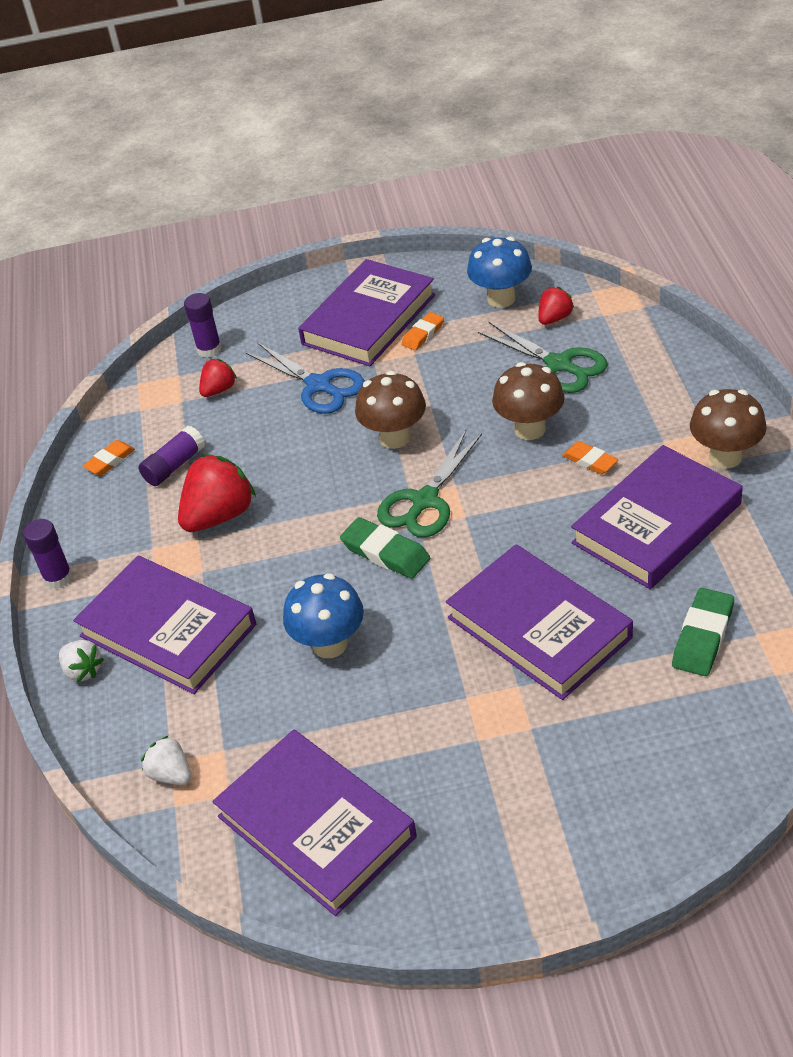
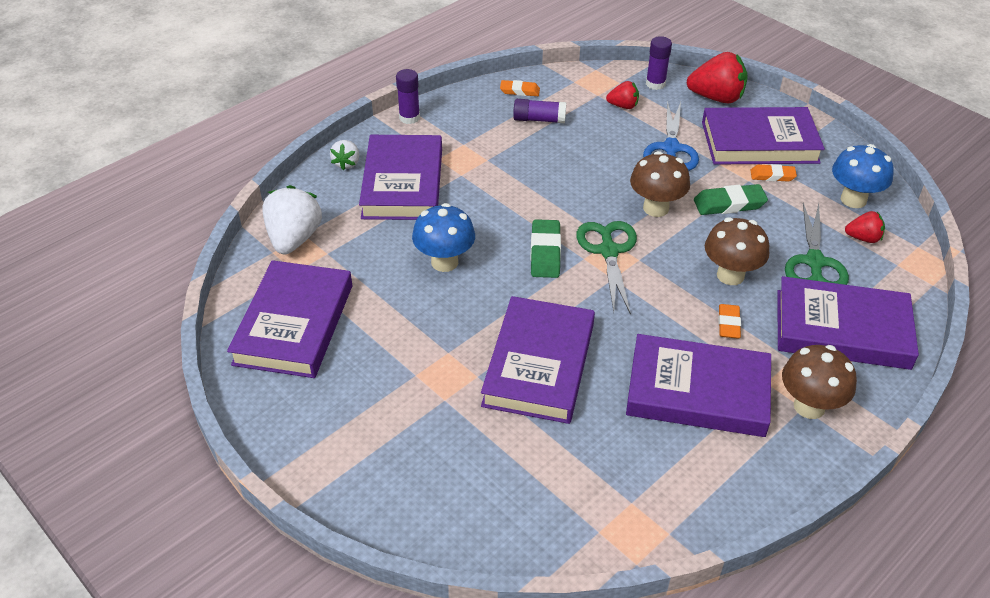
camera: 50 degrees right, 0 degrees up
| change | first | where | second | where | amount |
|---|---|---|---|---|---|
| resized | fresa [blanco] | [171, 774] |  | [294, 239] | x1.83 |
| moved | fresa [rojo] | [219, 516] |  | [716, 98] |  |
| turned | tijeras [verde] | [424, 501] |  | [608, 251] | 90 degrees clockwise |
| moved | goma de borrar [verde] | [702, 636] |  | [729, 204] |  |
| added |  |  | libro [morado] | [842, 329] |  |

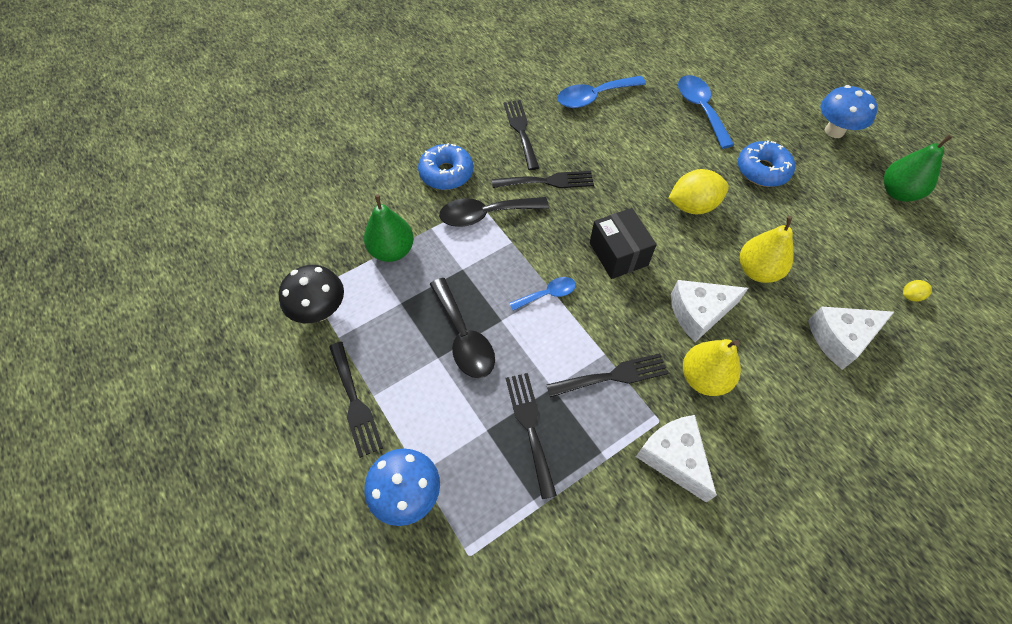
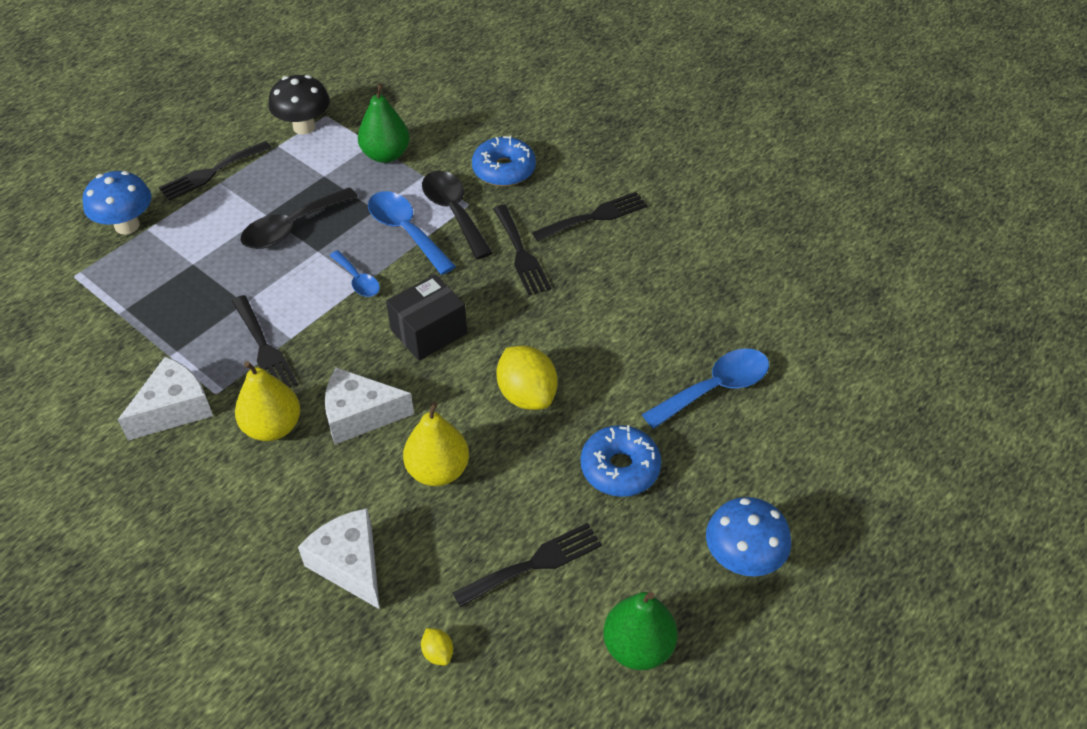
camera: 75 degrees right, 10 degrees down
| change | first | where | second | where | amount |
|---|---|---|---|---|---|
| moved | tenedor [negro] | [530, 427] |  | [535, 563] |  |
| moved | cuchara [azul] | [594, 97] |  | [406, 231] |  |
| turned | queso [blanco] | [699, 313] |  | [360, 415] | 60 degrees counterclockwise |

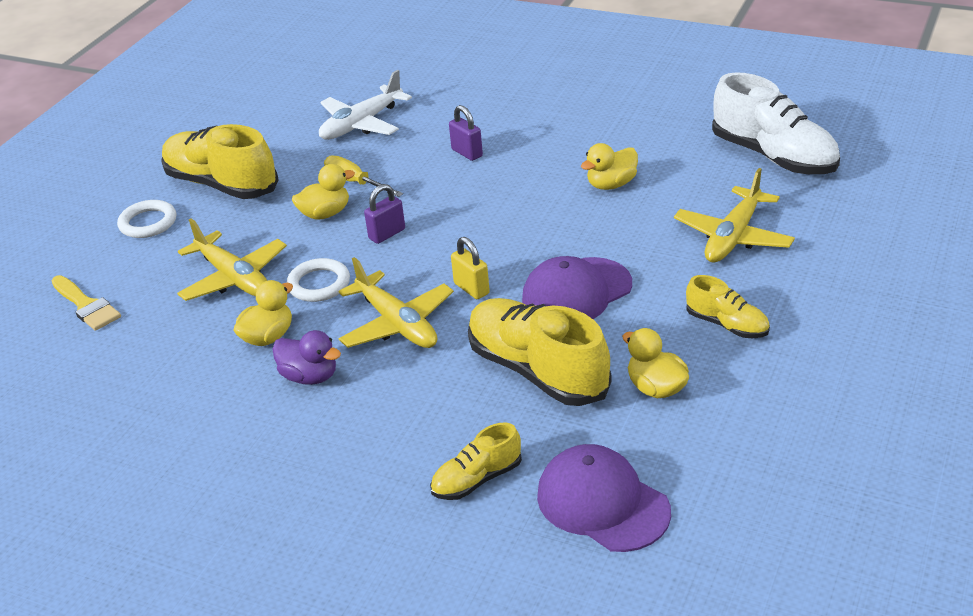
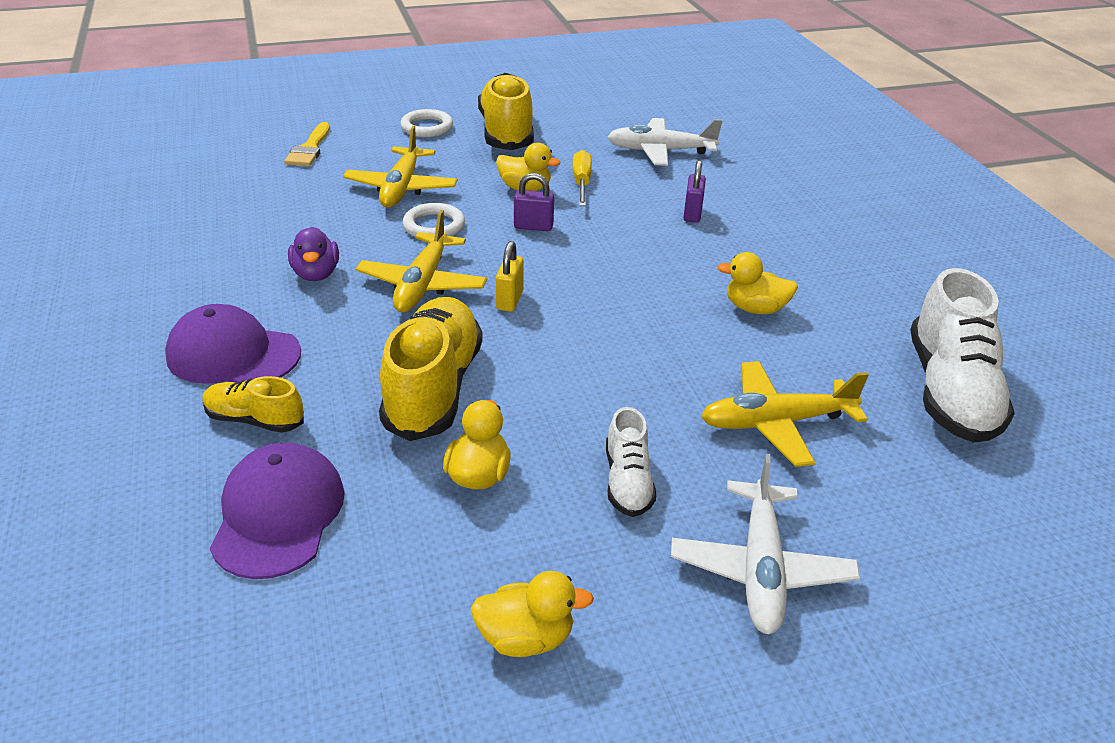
camera: 45 degrees right, 0 degrees up
| change | first | where | second | where | amount |
|---|---|---|---|---|---|
| moved | pato [amarillo] | [268, 337] |  | [526, 638] |  |
| moved | gorra [morado] | [576, 292] |  | [233, 354] |  |
| recoloured | zapato [amarillo] | [727, 325] | zapato [blanco] | [627, 482] |  |
| added |  |  | avión [blanco] | [760, 569] |  |

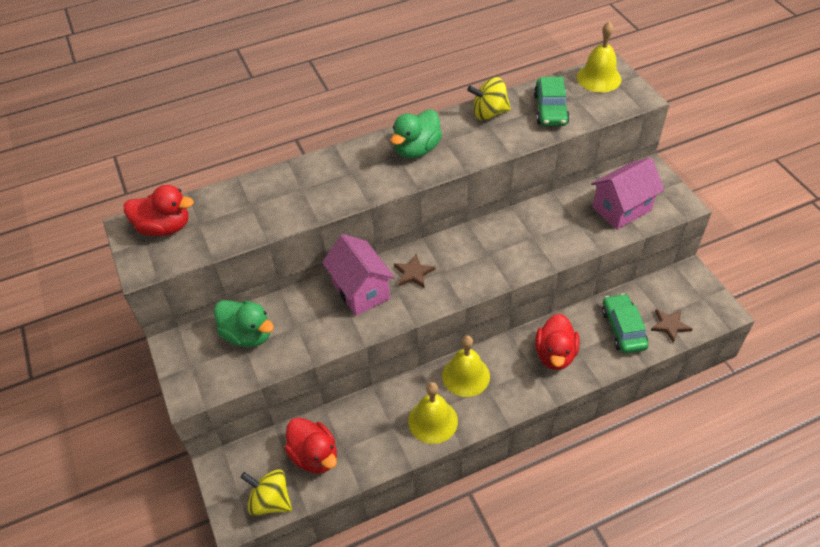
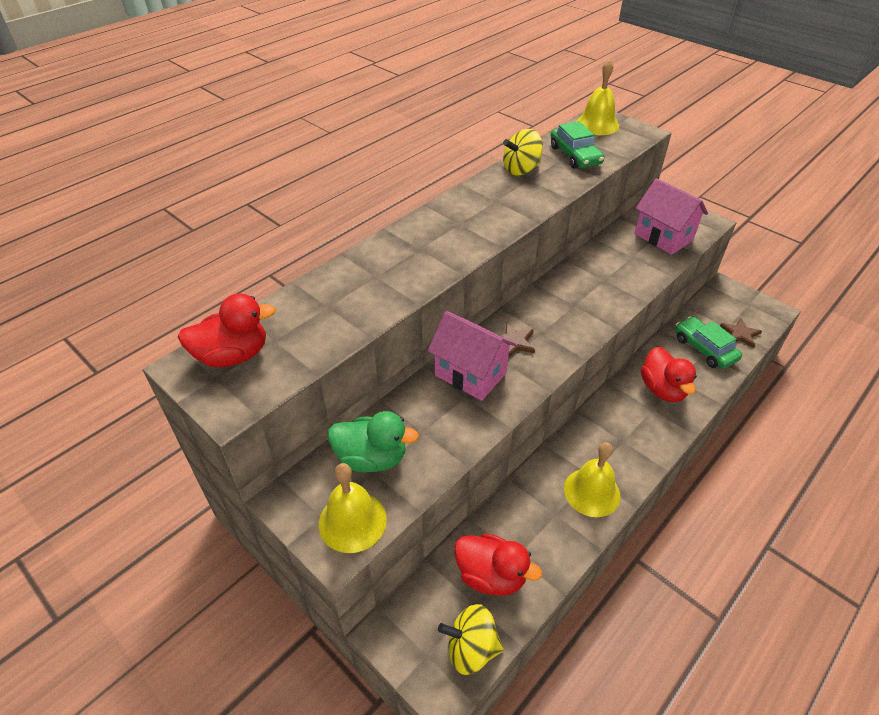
camera: 25 degrees left, 5 degrees down
| change | first | where | second | where | amount |
|---|---|---|---|---|---|
| removed | pato [verde] | [416, 149] |  |  |  |
| moved | campana [amarillo] | [466, 376] |  | [352, 521] |  |
| turned | casa [rosa] | [621, 209] |  | [663, 237] | 75 degrees counterclockwise |

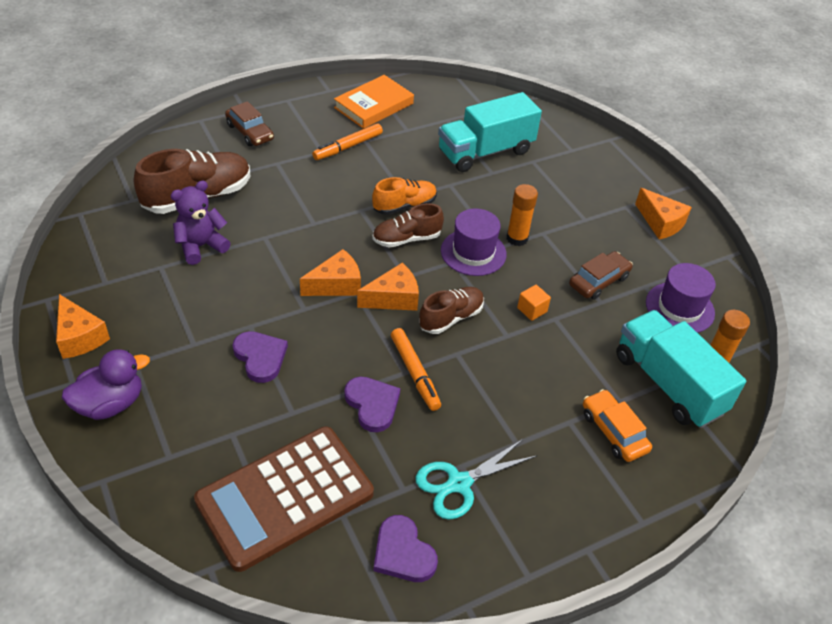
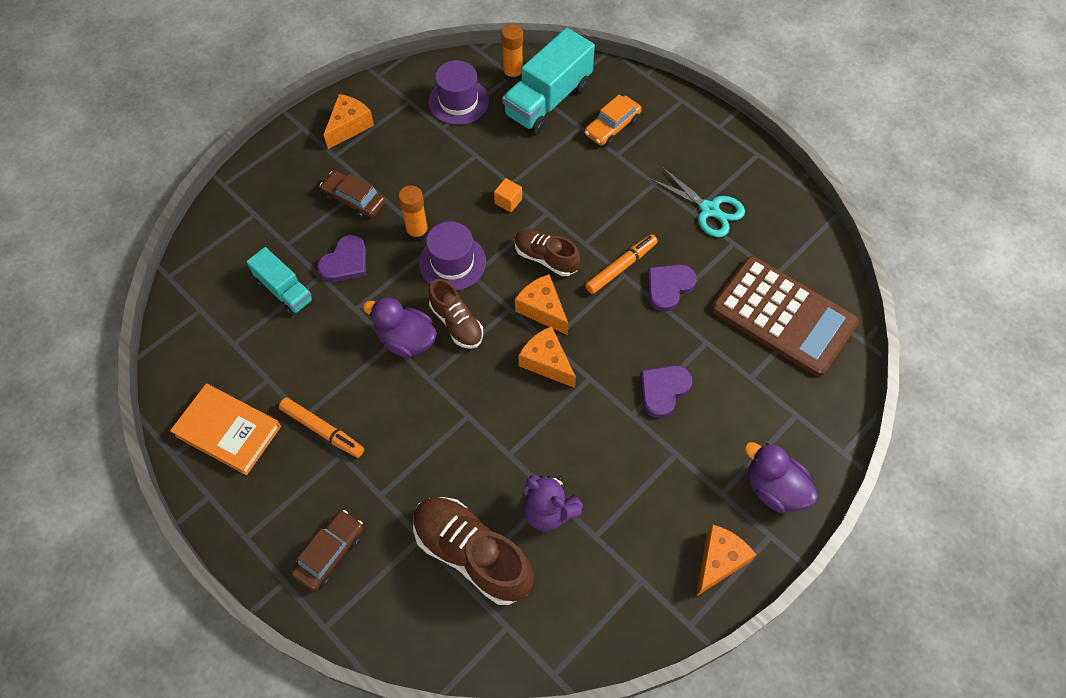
camera: 105 degrees left, 15 degrees up
| change | first | where | second | where | amount |
|---|---|---|---|---|---|
| replaced | zapato [naranja] | [404, 206] | pato [morado] | [406, 340] |  |
| moved | corazón [morado] | [403, 553] |  | [345, 262] |  |
| resized | camión [turquesa] | [485, 152] |  | [284, 291] | x0.60 |
| moved | coche [marrón] | [599, 281] |  | [354, 200] |  |

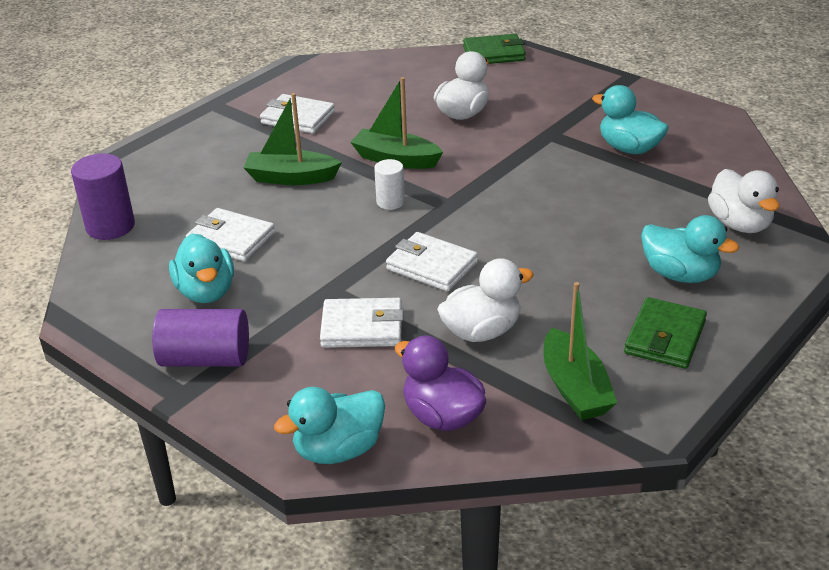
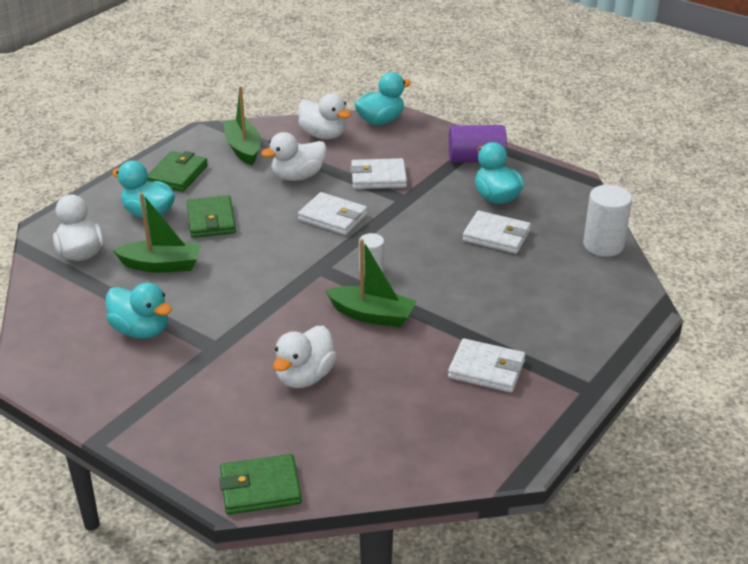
camera: 175 degrees right, 0 degrees up
| change | first | where | second | where | amount |
|---|---|---|---|---|---|
| recoloured | cilindro [morado] | [110, 226] | cilindro [blanco] | [603, 245] |  |
| moved | barco [verde] | [291, 178] |  | [161, 265] |  |
| recoloured | pato [morado] | [442, 416] | pato [blanco] | [323, 135] |  |
| added |  |  | cartera [verde] | [211, 220] |  |

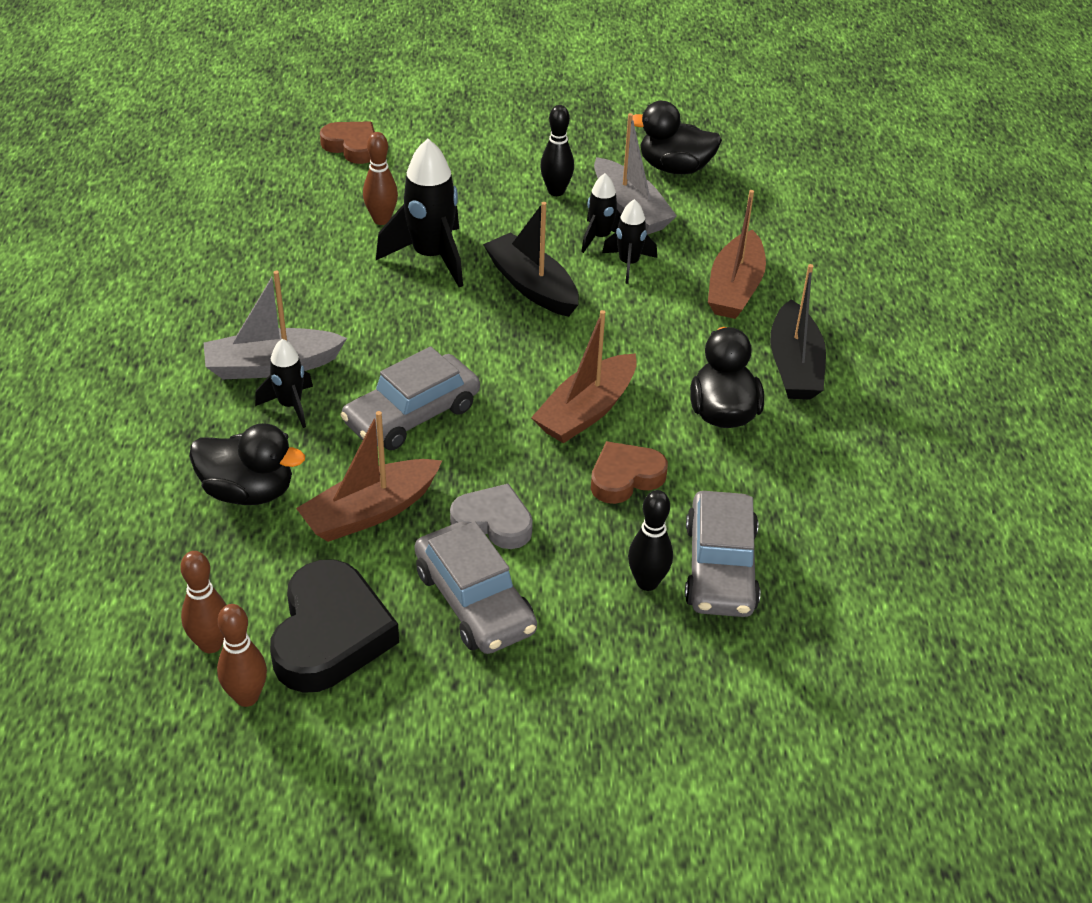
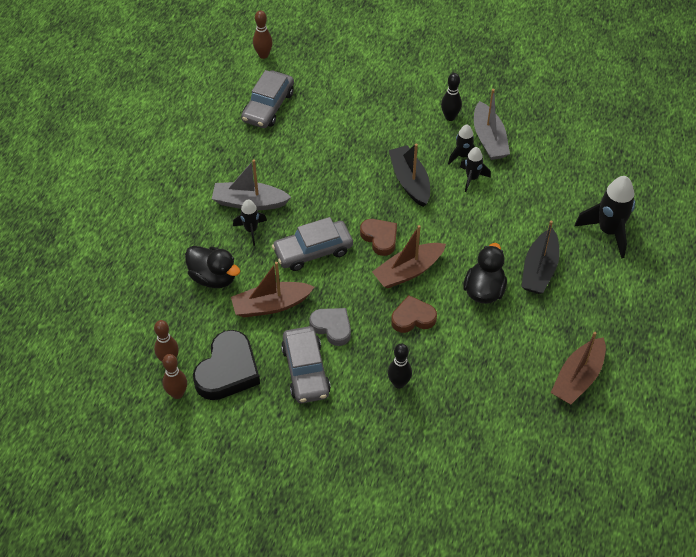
camera: 20 degrees right, 10 degrees up
| change | first | where | second | where | amount |
|---|---|---|---|---|---|
| moved | corazón [marrón] | [352, 146] |  | [380, 238] |  |
| moved | bolo [marrón] | [381, 220] |  | [263, 55] |  |
| moved | cohete [negro] | [431, 257] |  | [608, 231] |  |
| removed | pato [negro] | [675, 168] |  |  |  |
| moved | coche [gris] | [720, 567] |  | [268, 106] |  |
| moved | barco [marrón] | [735, 288] |  | [578, 378] |  |

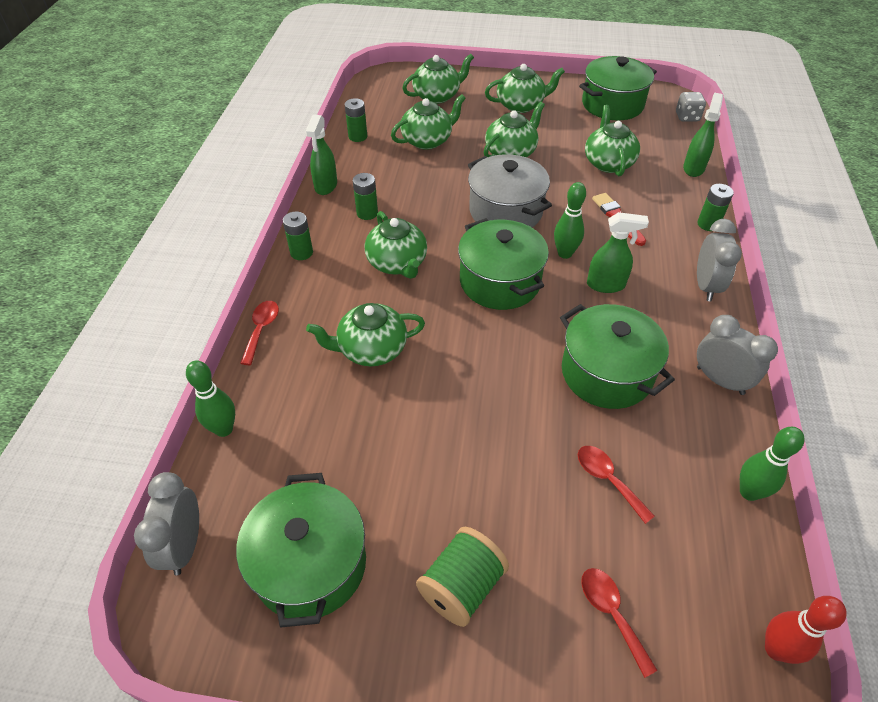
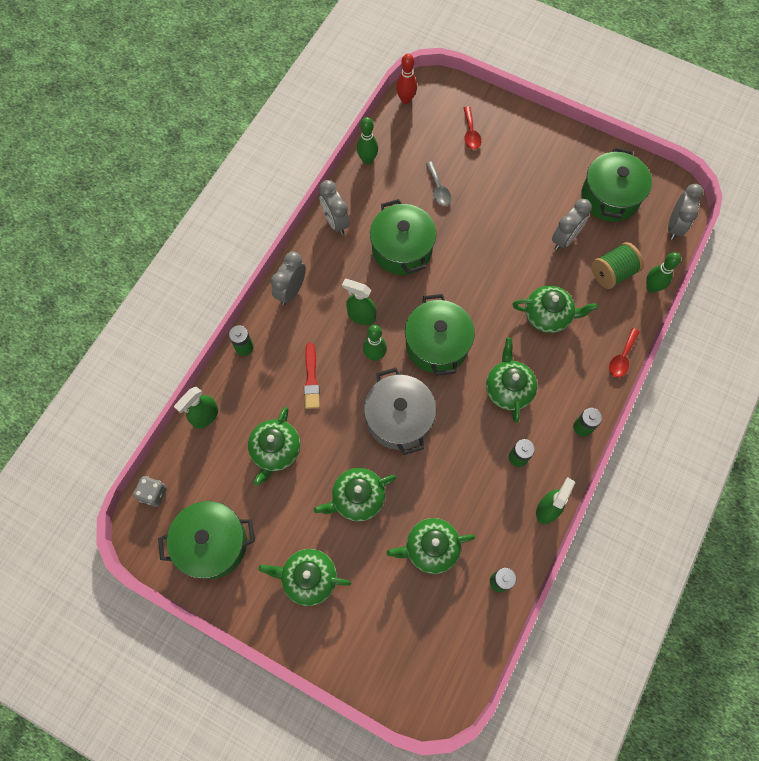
camera: 160 degrees left, 20 degrees up
| change | first | where | second | where | amount |
|---|---|---|---|---|---|
| removed | tetera [verde] | [437, 96] |  |  |  |
| moved | carrete [verde] | [462, 586] |  | [612, 273] |  |
| recoloured | cuchara [rojo] | [607, 479] | cuchara [gris] | [438, 189] |  |
| added |  |  | despertador [gris] | [564, 239] |  |

